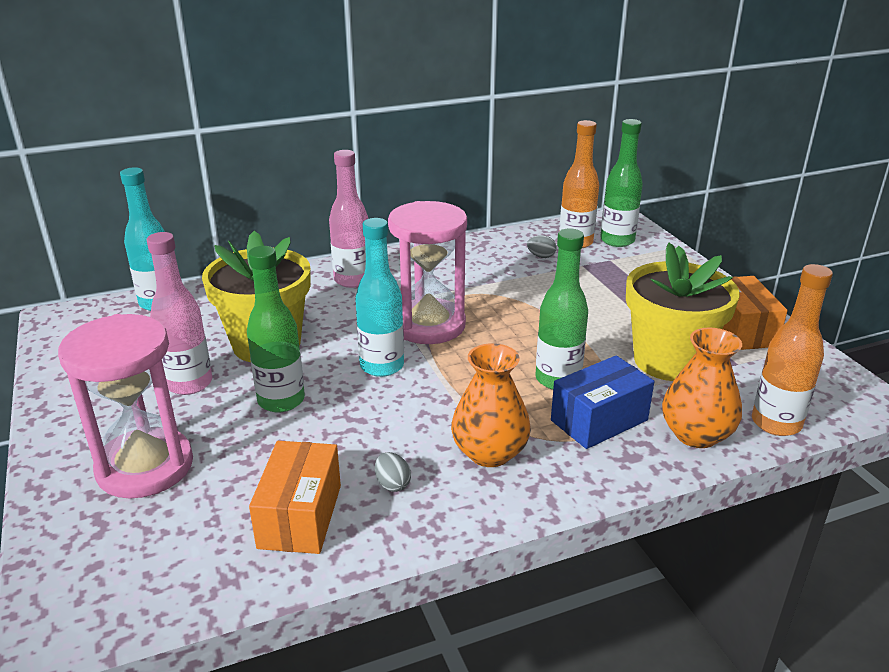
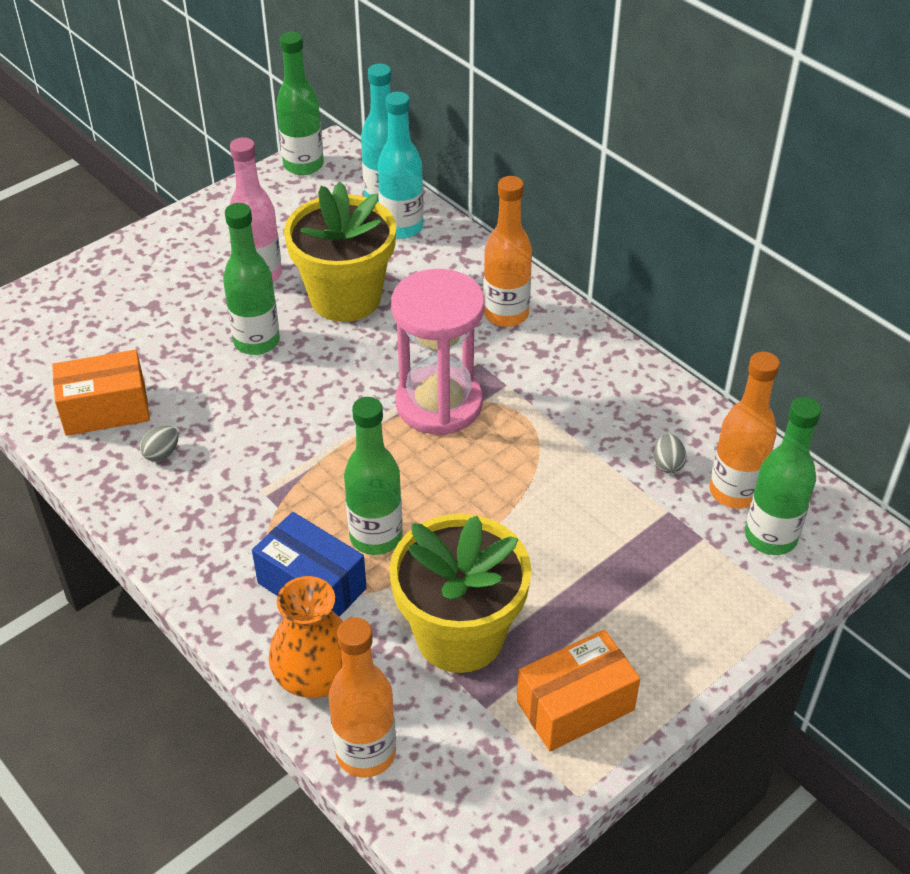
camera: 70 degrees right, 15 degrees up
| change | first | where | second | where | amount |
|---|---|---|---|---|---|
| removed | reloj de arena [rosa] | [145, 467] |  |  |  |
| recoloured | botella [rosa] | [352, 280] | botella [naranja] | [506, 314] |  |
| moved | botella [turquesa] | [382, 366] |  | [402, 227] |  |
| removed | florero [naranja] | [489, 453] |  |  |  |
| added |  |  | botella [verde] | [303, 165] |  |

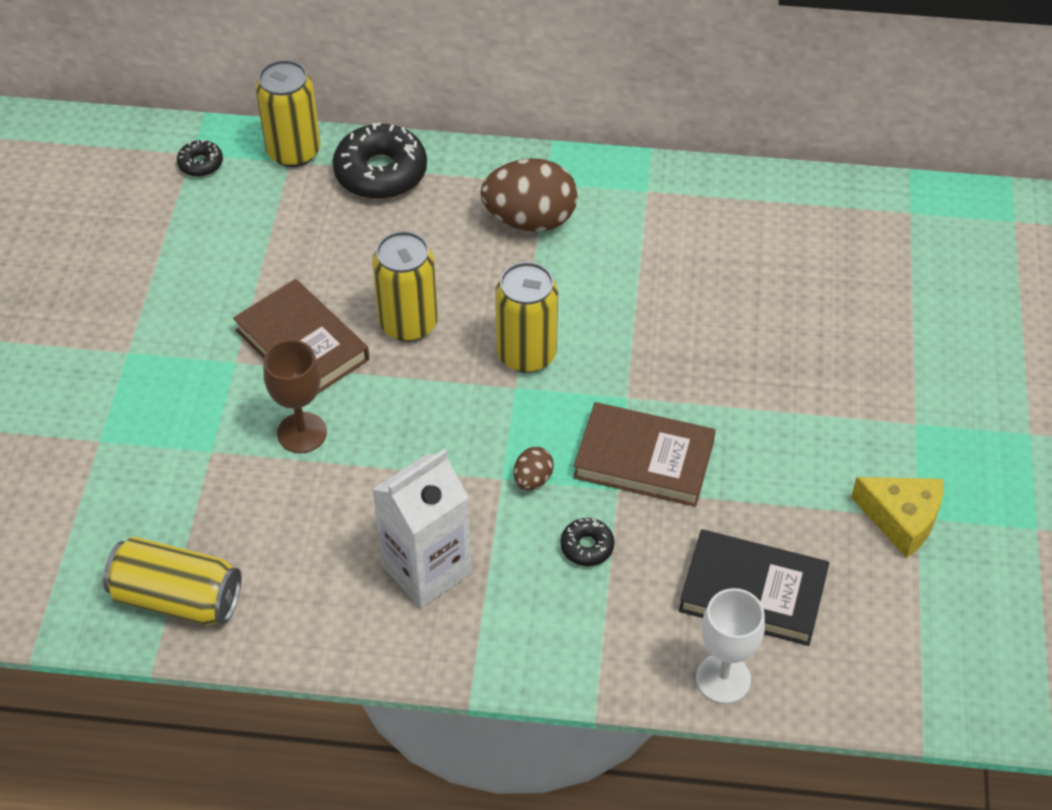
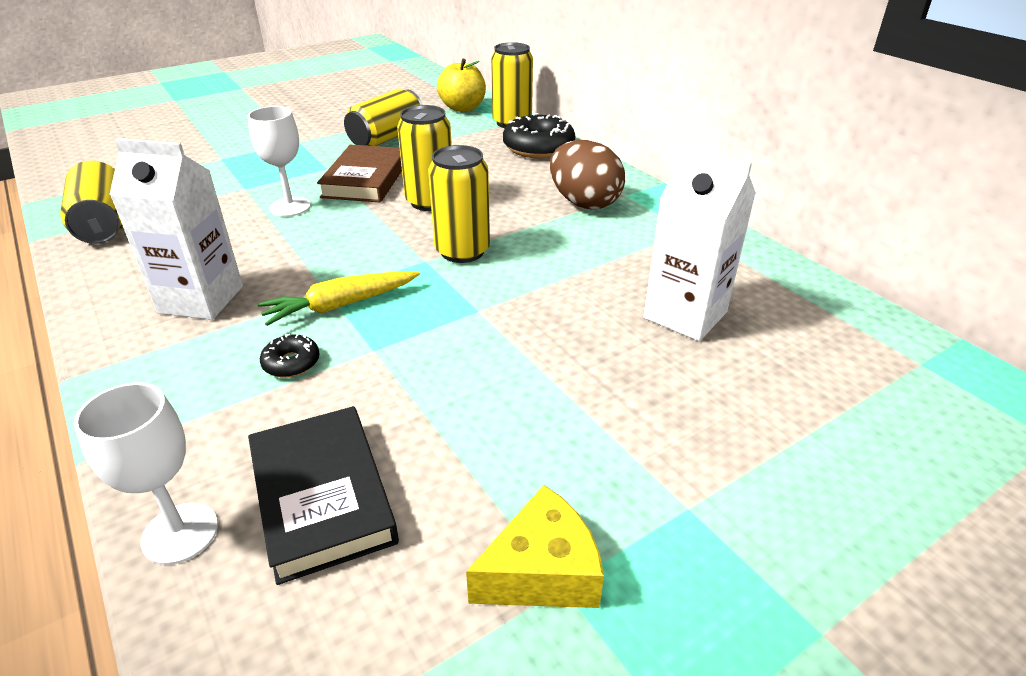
camera: 50 degrees right, 15 degrees down
| change | first | where | second | where | amount |
|---|---|---|---|---|---|
| replaced | rosquilla [negro] | [200, 164] | manzana [amarillo] | [462, 108] |  |
| recoloured | copa [marrón] | [302, 433] | copa [blanco] | [290, 207] |  |
| replaced | huevo [marrón] | [532, 479] | zanahoria [amarillo] | [340, 305] |  |
| removed | libro [marrón] | [644, 459] |  |  |  |
| turned | queso [amarillo] | [901, 519] |  | [542, 571] | 105 degrees counterclockwise |
| added |  |  | lata [amarillo] | [386, 138] |  |
| added |  |  | cartón de leche [blanco] | [685, 315] |  |

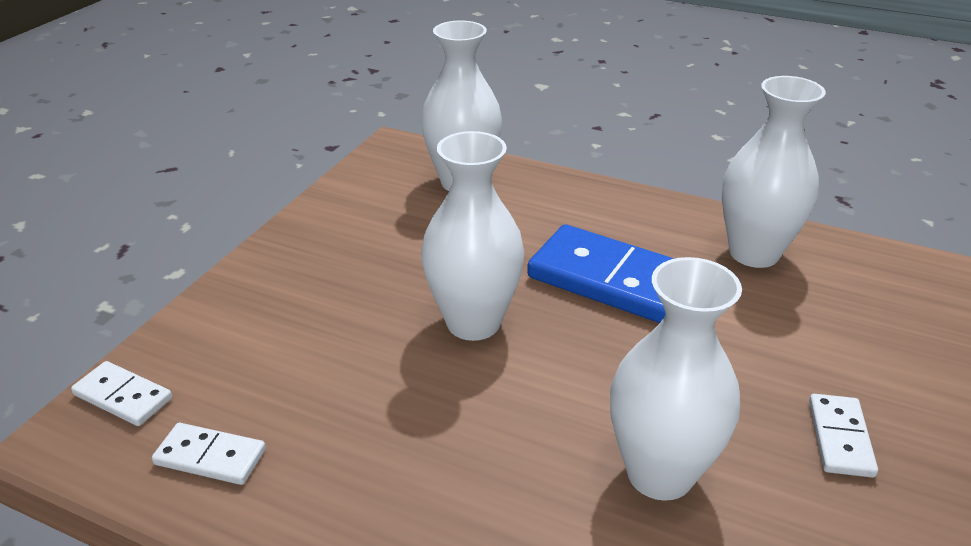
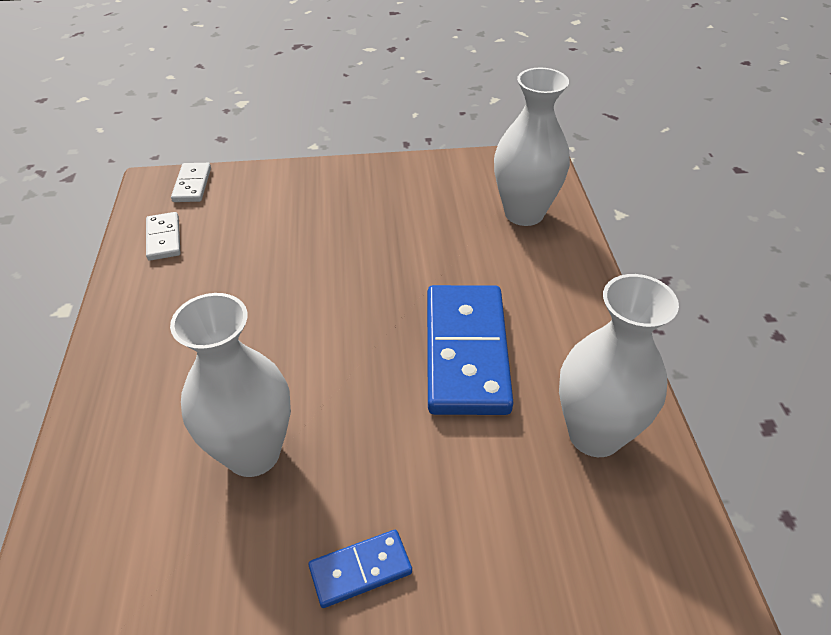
camera: 60 degrees right, 10 degrees up
| change | first | where | second | where | amount |
|---|---|---|---|---|---|
| removed | florero [blanco] | [473, 322] |  |  |  |
| recoloured | ficha de dominó [blanco] | [840, 438] | ficha de dominó [azul] | [360, 570] |  |

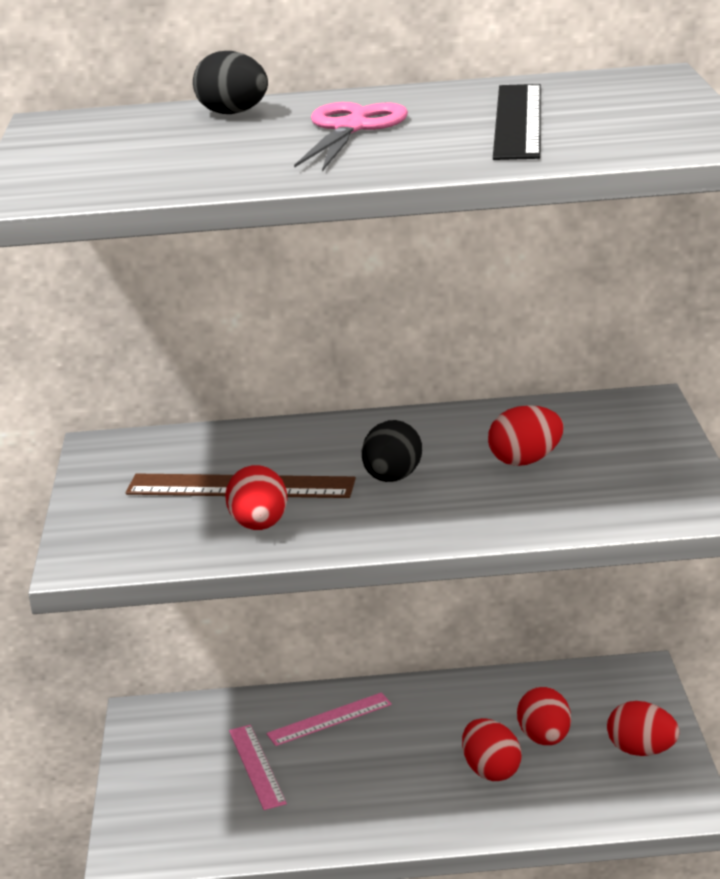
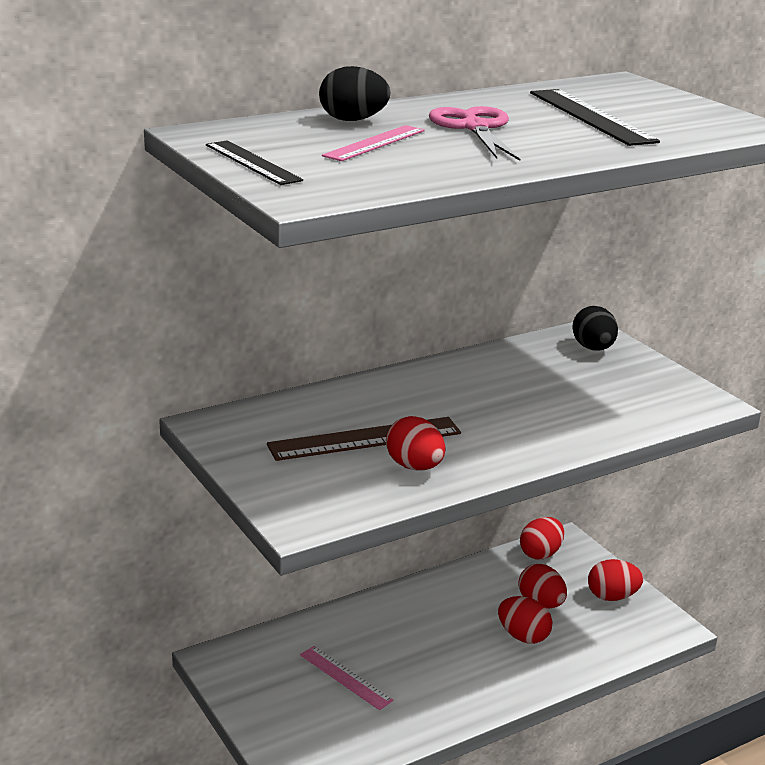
camera: 30 degrees left, 0 degrees up
| change | first | where | second | where | amount |
|---|---|---|---|---|---|
| moved | regla [rosa] | [329, 719] |  | [375, 143] |  |
| moved | huevo [negro] | [392, 478] |  | [593, 348] |  |
| moved | huevo [rojo] | [525, 461] |  | [540, 554] |  |
| added |  |  | regla [negro] | [252, 162] |  |

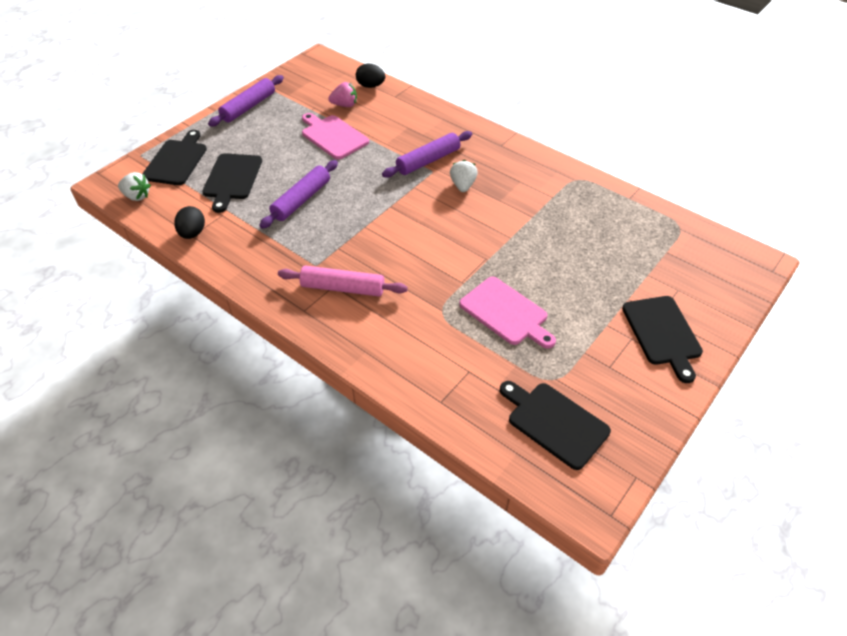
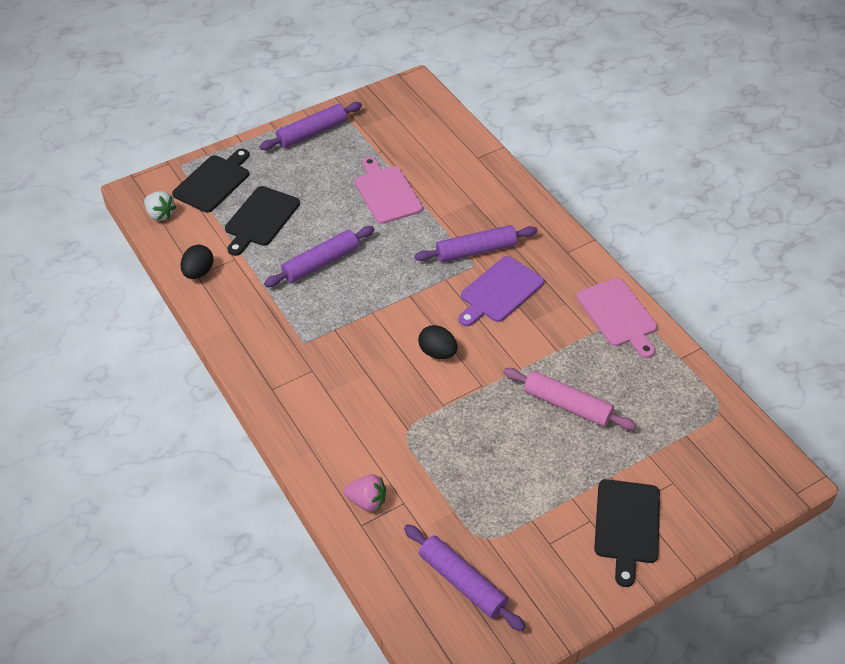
camera: 20 degrees right, 0 degrees up
| change | first | where | second | where | amount |
|---|---|---|---|---|---|
| moved | rodillo [rosa] | [343, 288] |  | [567, 405] |  |
| moved | fresa [rosa] | [345, 105] |  | [367, 501] |  |
| moved | huevo [negro] | [370, 86] |  | [437, 352] |  |
| replaced | fresa [blanco] | [463, 185] | tabla de cortar [morado] | [499, 291] |  |
| moved | tabla de cortar [rosa] | [506, 313] |  | [618, 315] |  |
| replaced | tabla de cortar [negro] | [555, 422] | rodillo [morado] | [462, 582] |  |

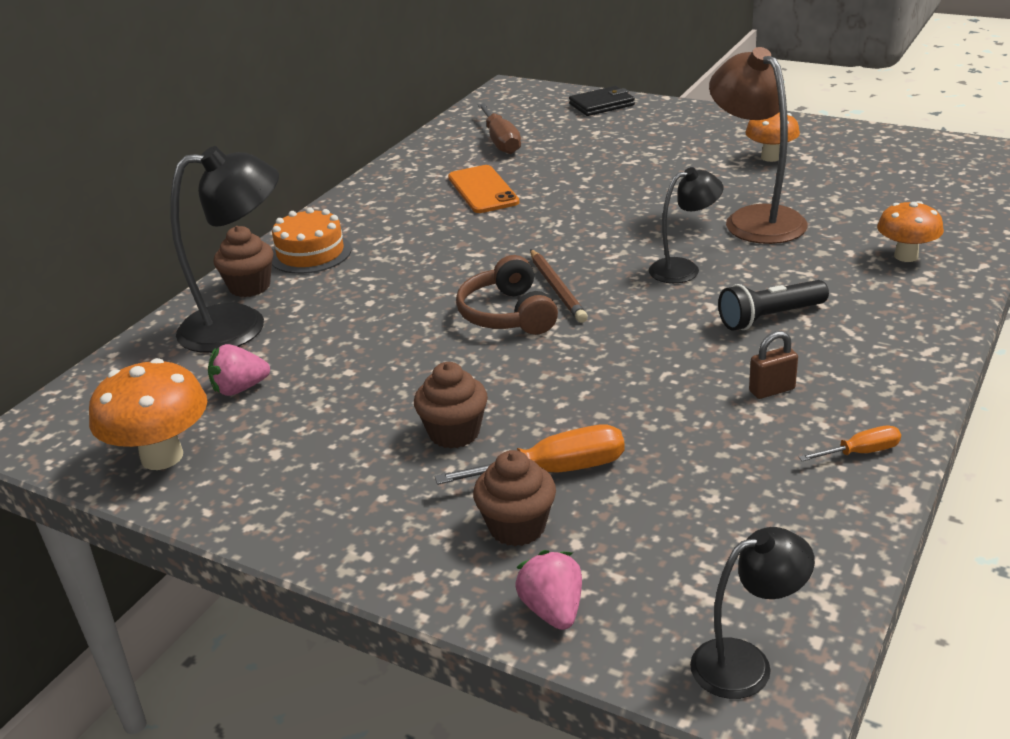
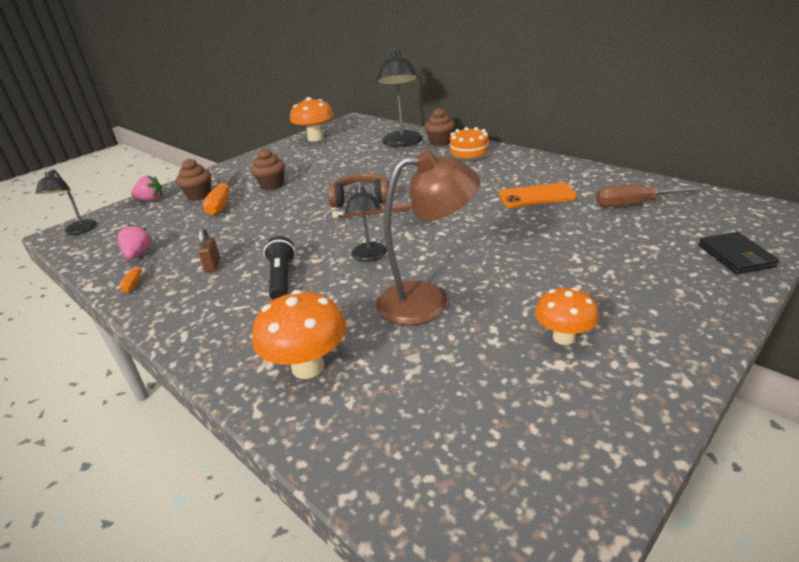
camera: 105 degrees right, 0 degrees up
| change | first | where | second | where | amount |
|---|---|---|---|---|---|
| moved | fresa [rosa] | [240, 389] |  | [138, 254] |  |
| resized | seta [naranja] | [906, 256] |  | [308, 367] | x1.50 |

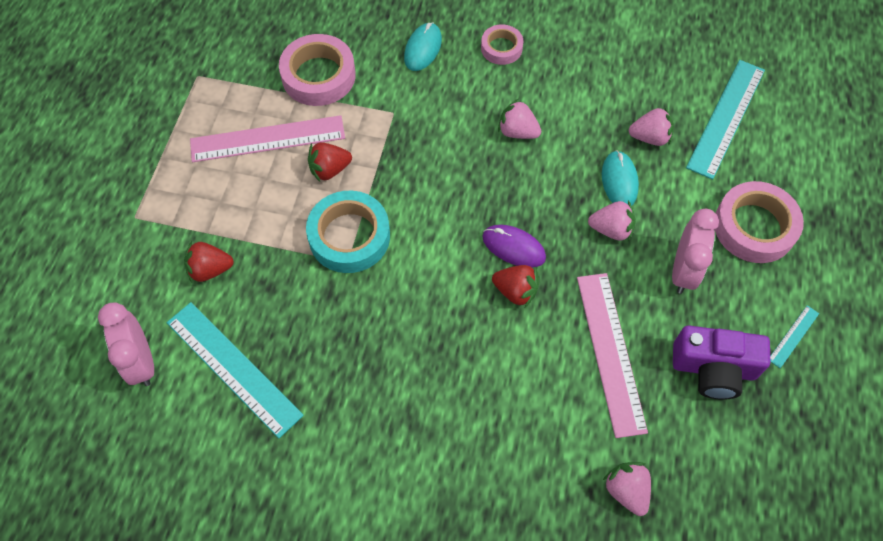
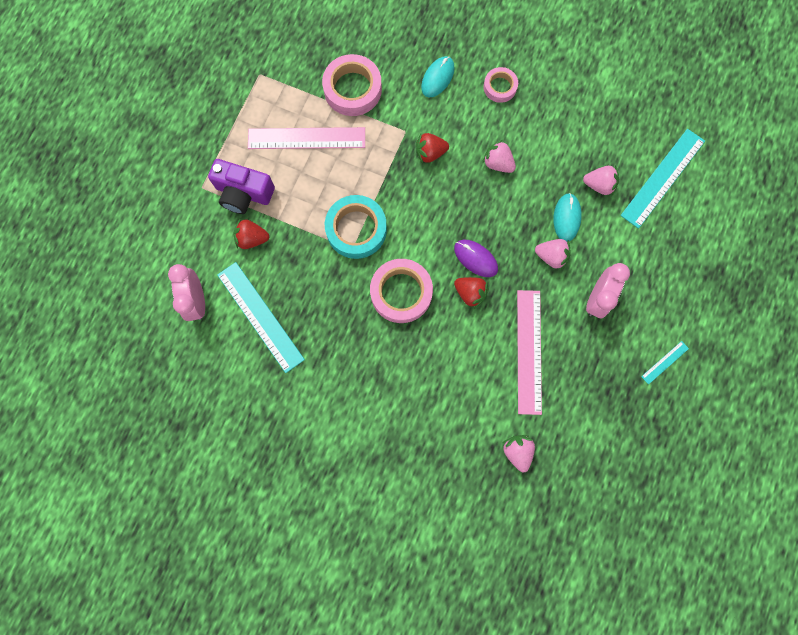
camera: 10 degrees right, 15 degrees up
| change | first | where | second | where | amount |
|---|---|---|---|---|---|
| moved | fresa [rojo] | [329, 170] |  | [430, 153] |  |
| moved | cámara [morado] | [713, 369] |  | [243, 193] |  |
| moved | cinta adhesiva [rosa] | [754, 227] |  | [401, 293] |  |

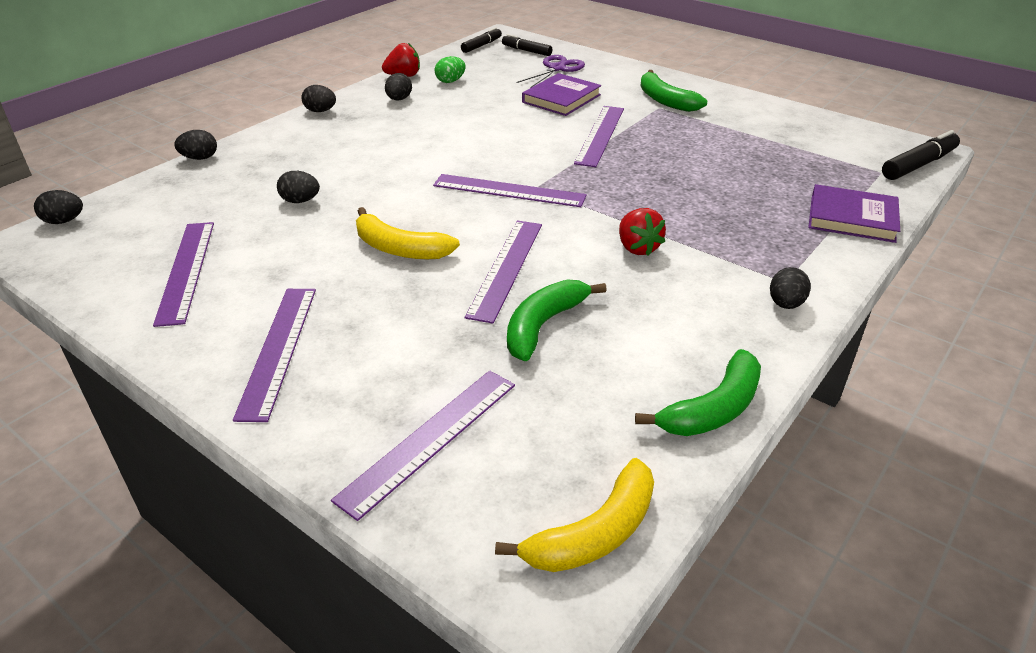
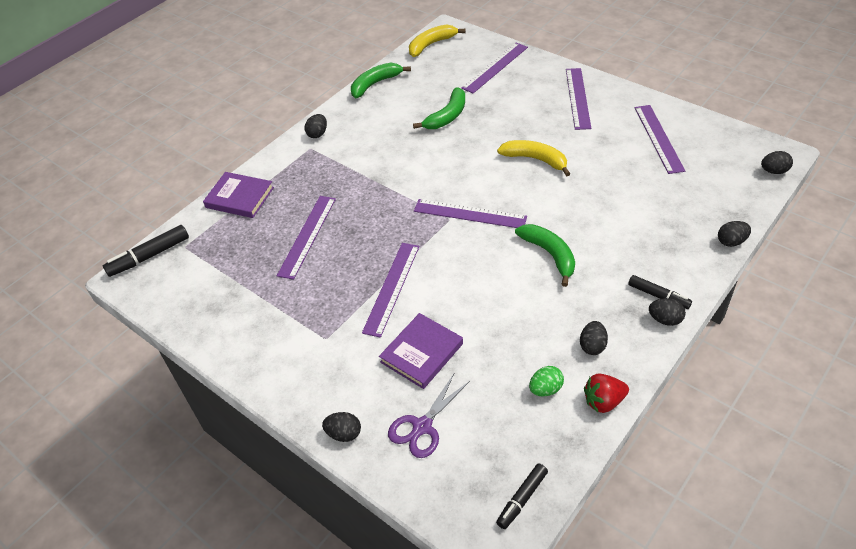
camera: 175 degrees left, 10 degrees up
| change | first | where | second | where | amount |
|---|---|---|---|---|---|
| moved | huevo [negro] | [300, 201] |  | [344, 434] |  |
| moved | regla [morado] | [506, 268] |  | [307, 236] |  |
| moved | rotulador [negro] | [526, 51] |  | [658, 296] |  |
| removed | fresa [rojo] | [637, 248] |  |  |  |
| moved | plátano [verde] | [665, 100] |  | [550, 254] |  |

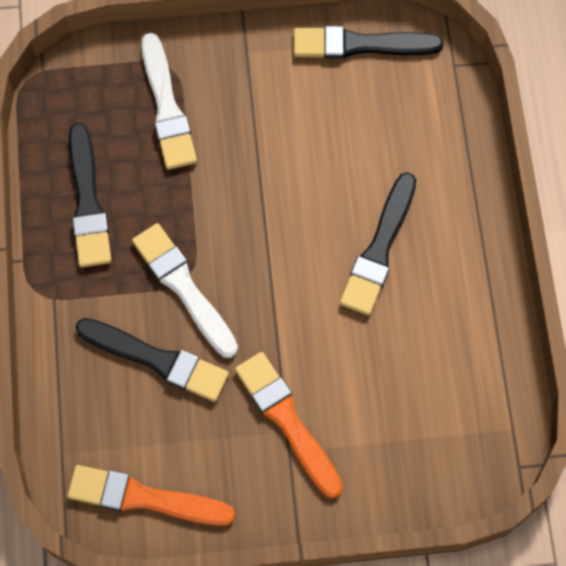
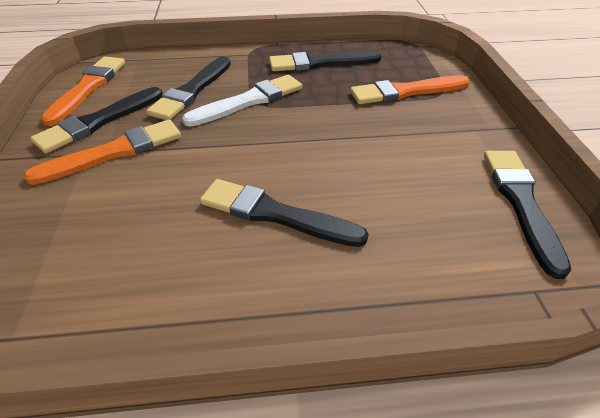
camera: 90 degrees right, 25 degrees down
| change | first | where | second | where | amount |
|---|---|---|---|---|---|
| recoloured | pincel [blanco] | [167, 107] | pincel [naranja] | [406, 92] |  |
| added |  |  | pincel [negro] | [98, 122] |  |

